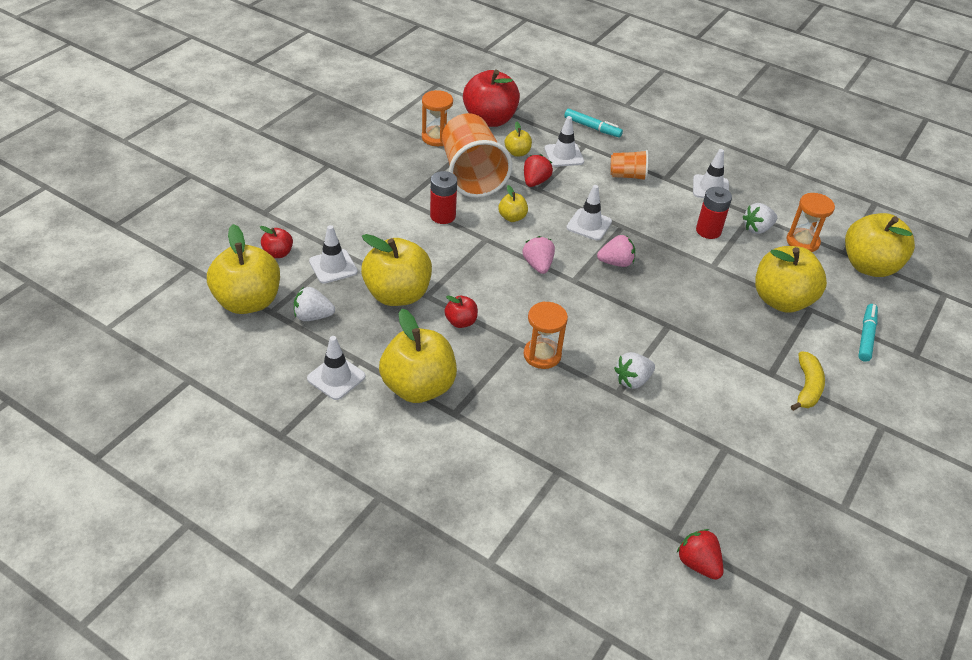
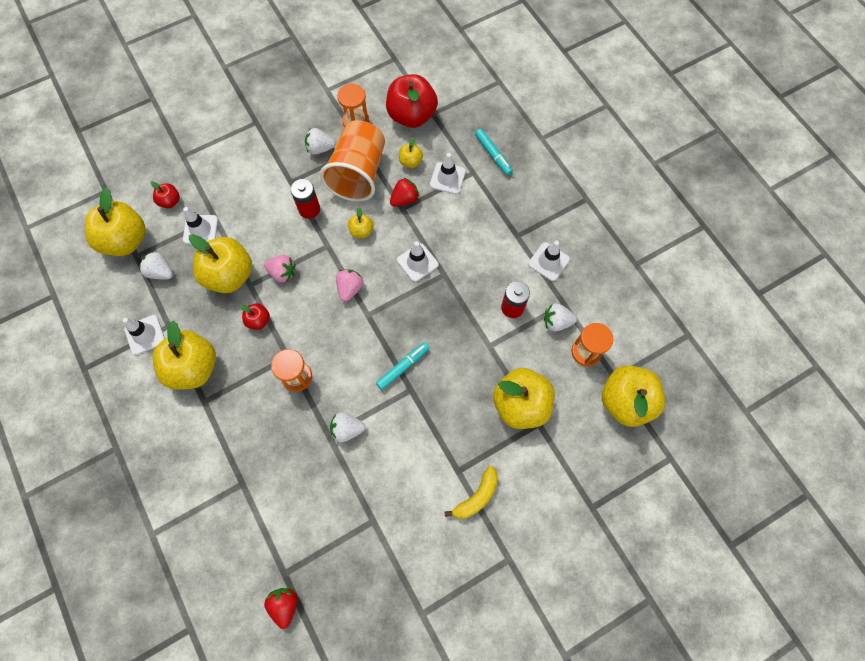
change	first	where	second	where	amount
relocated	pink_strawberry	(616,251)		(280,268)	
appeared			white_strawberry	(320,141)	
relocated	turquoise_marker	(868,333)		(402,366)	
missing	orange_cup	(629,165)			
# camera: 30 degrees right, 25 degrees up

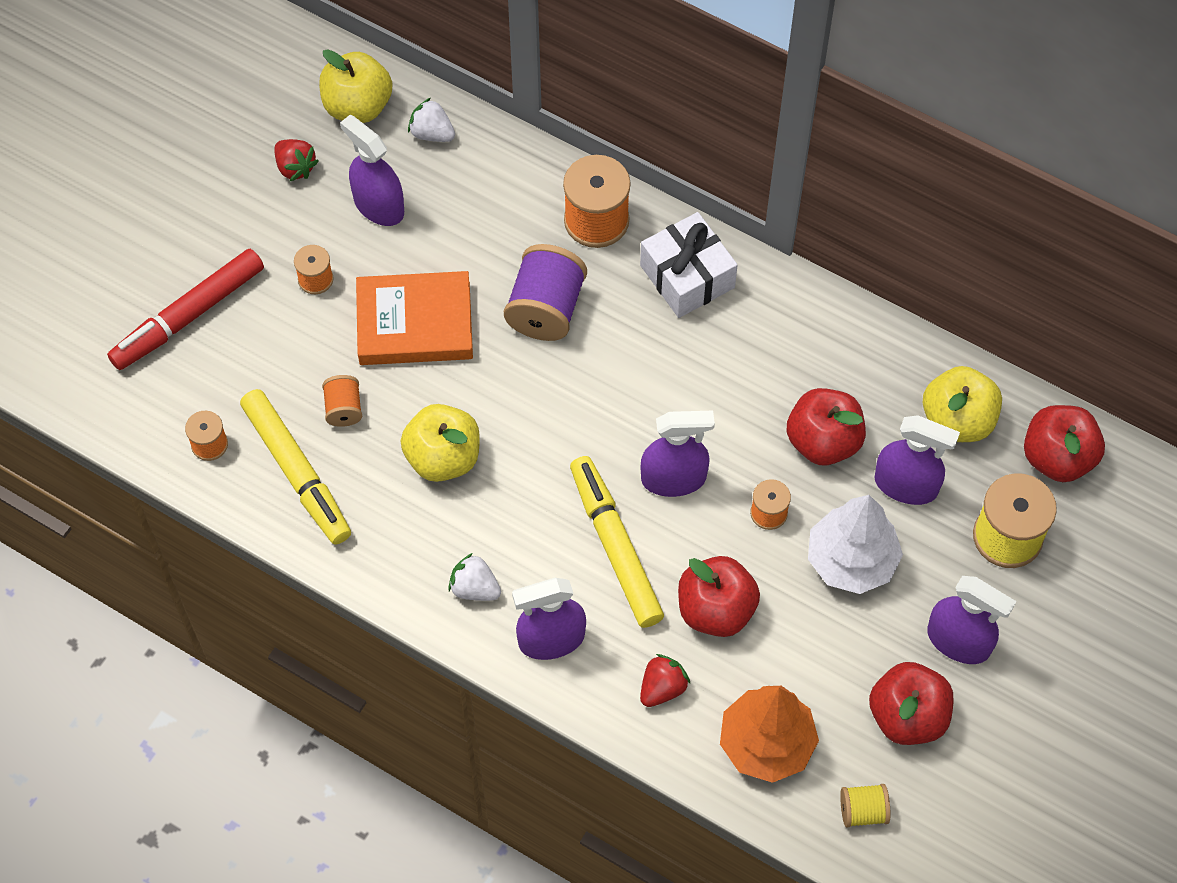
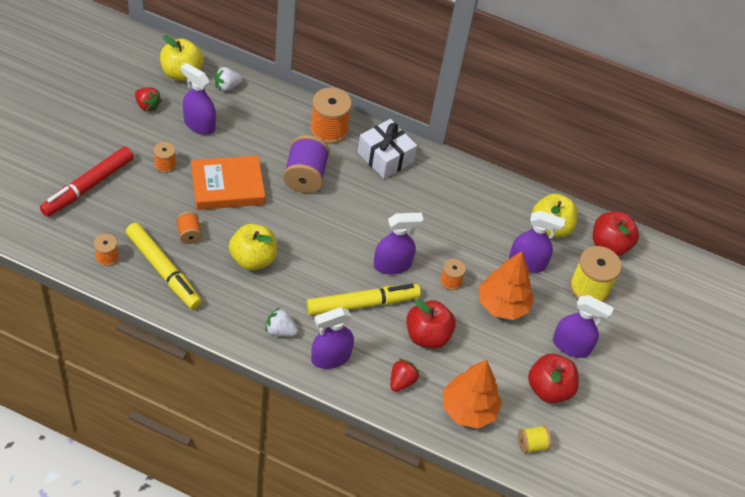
change	first	where	second	where	amount
spun	white_strawberry	(431,120)		(229,79)	45 degrees counterclockwise
spun	yellow_marker	(617,542)		(364,299)	105 degrees clockwise
colour	white_tree	(855,544)	orange_tree	(506,285)	
missing	red_apple	(826,426)			
# camera: 15 degrees left, 10 degrees down

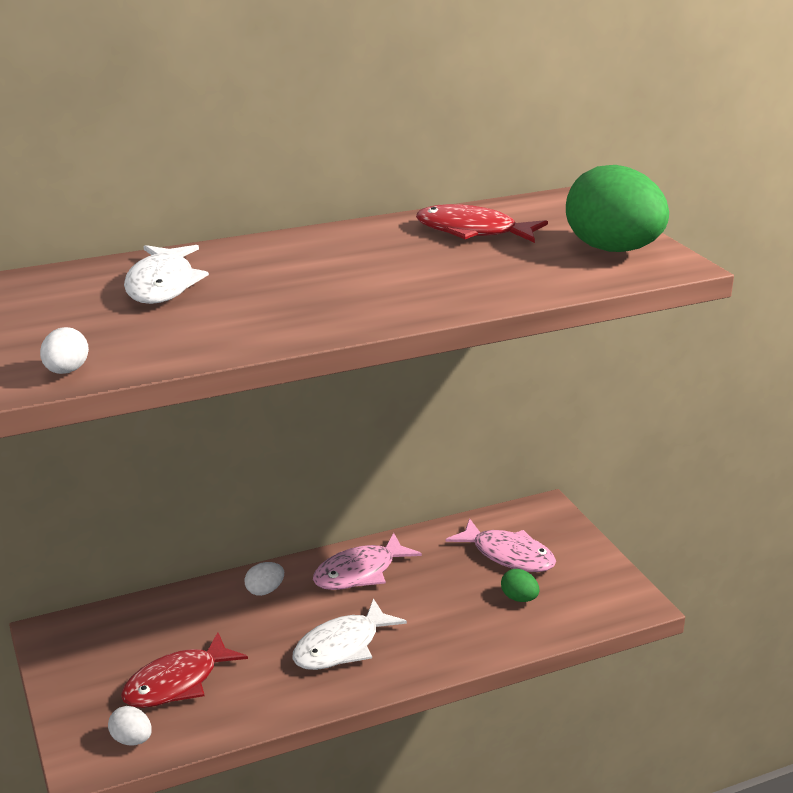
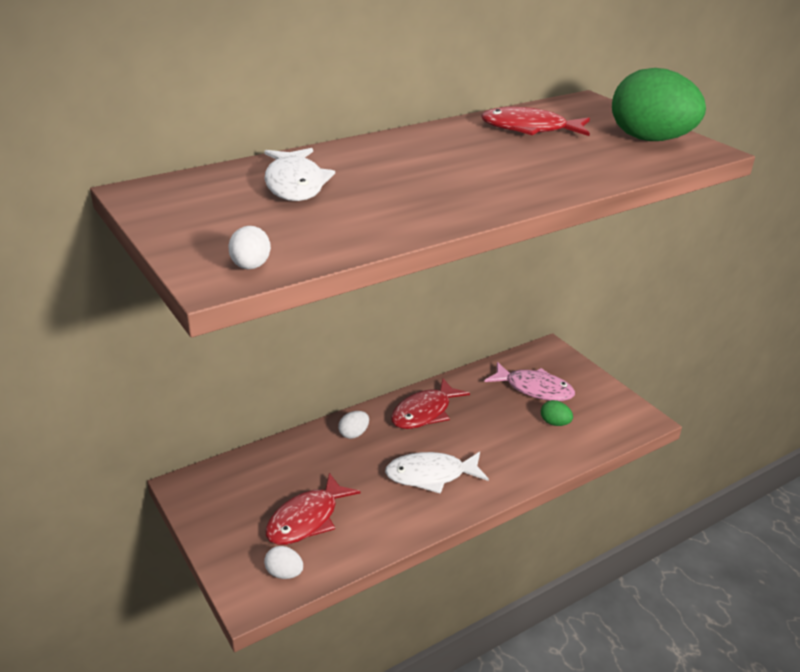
change	first	where	second	where	amount
spun	white_fish	(349,634)		(437,473)	45 degrees clockwise
colour	pink_fish	(367,561)	red_fish	(430,403)	
# camera: 10 degrees left, 5 degrees up

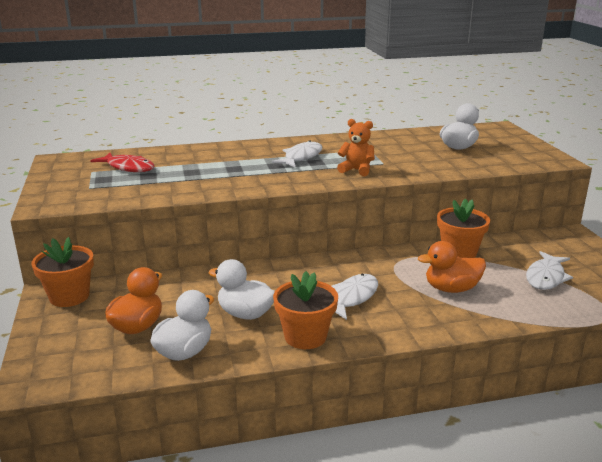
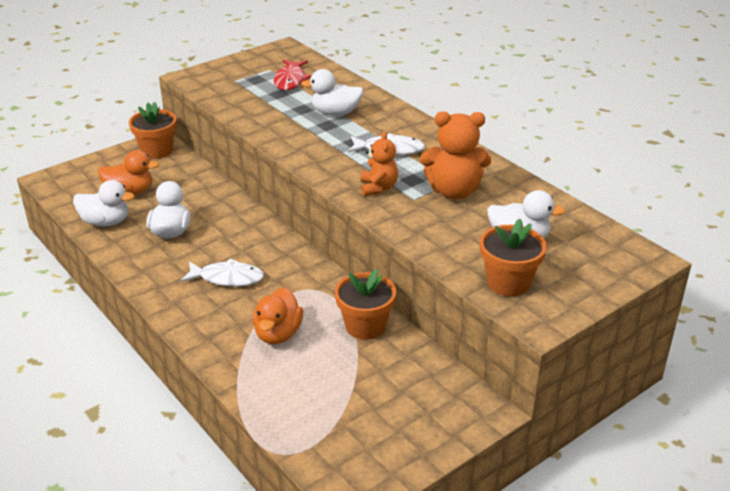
change	first	where	second	where	amount
spun	orange_duck	(452,267)		(278,316)	135 degrees counterclockwise
appeared			white_duck	(332,92)	
appeared			orange_teddy_bear	(455,155)	
relocated	orange_flower_pot	(305,310)		(513,257)	
missing	white_fish	(549,270)			
# camera: 65 degrees right, 10 degrees up

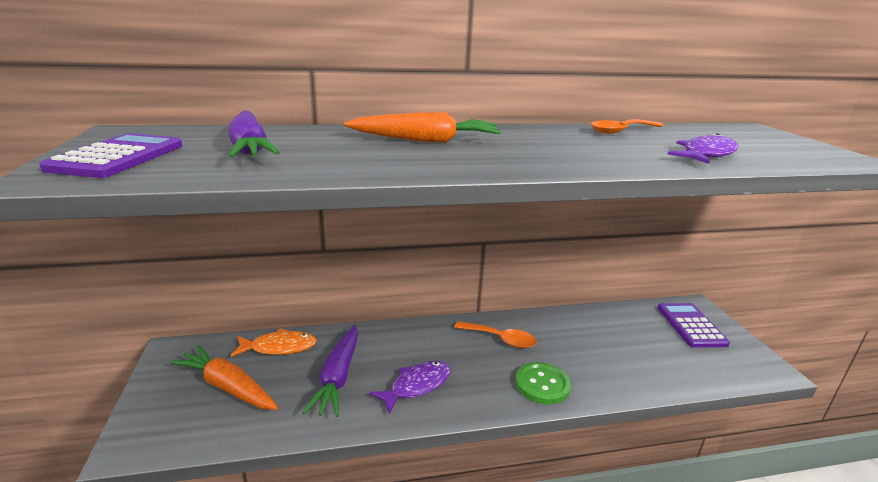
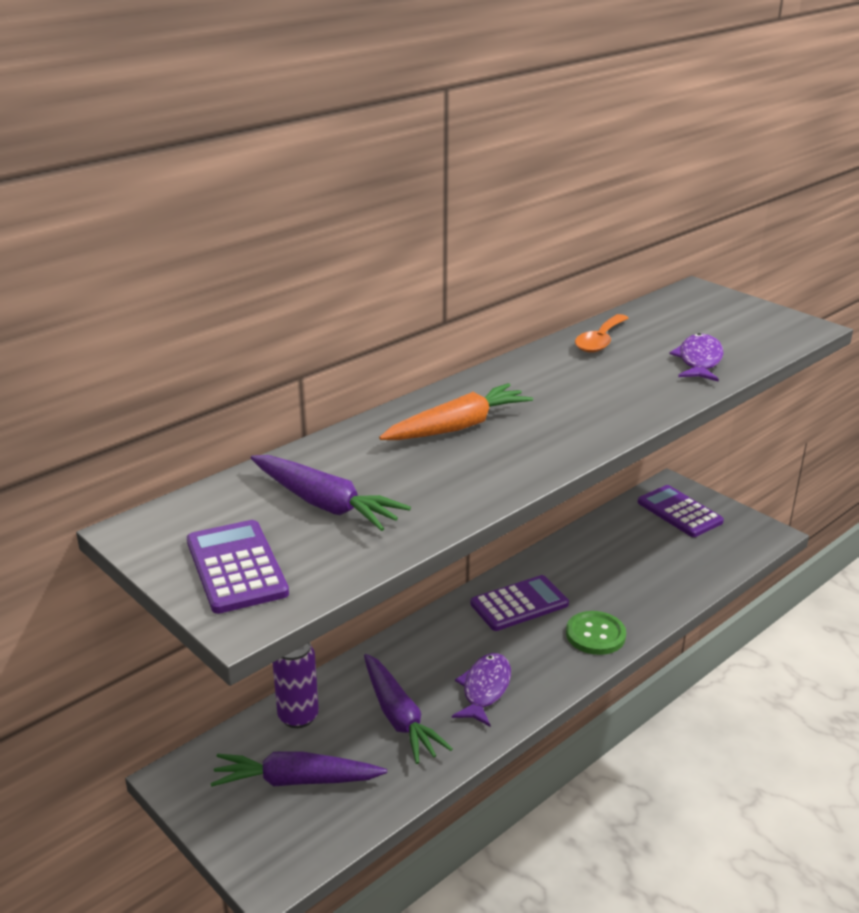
change	first	where	second	where	amount
colour	orange_carrot	(224,377)	purple_carrot	(298,769)	
exchanged	orange_fish	(273,342)	purple_can	(296,685)	
exchanged	orange_spoon	(495,334)	purple_calculator	(519,603)	
# camera: 30 degrees left, 5 degrees up

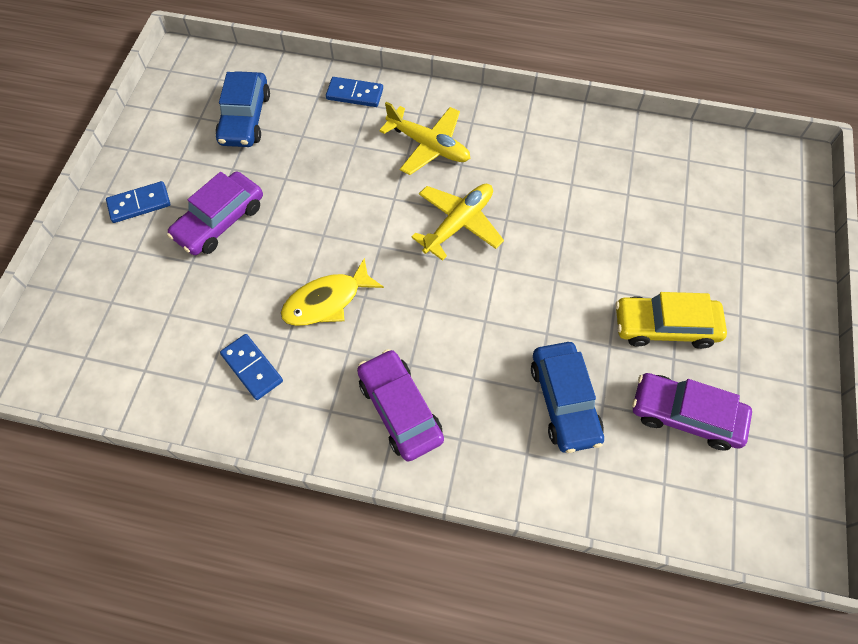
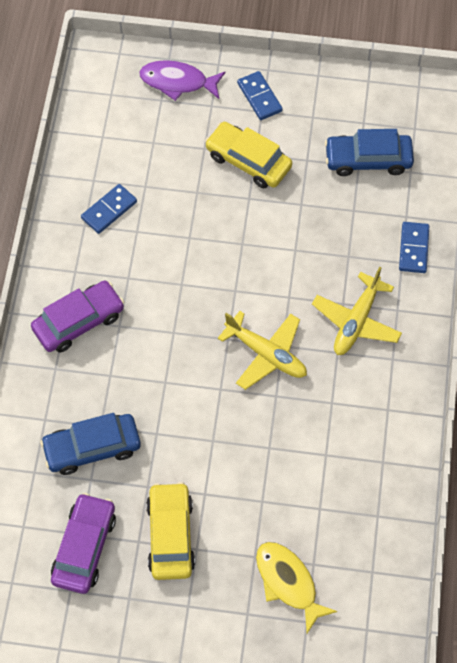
change	first	where	second	where	amount
appeared			purple_fish	(182,80)	
colour	purple_car	(215,213)	yellow_car	(248,155)	
relocated	yellow_fish	(332,292)		(297,587)	
# camera: 85 degrees right, 0 degrees up

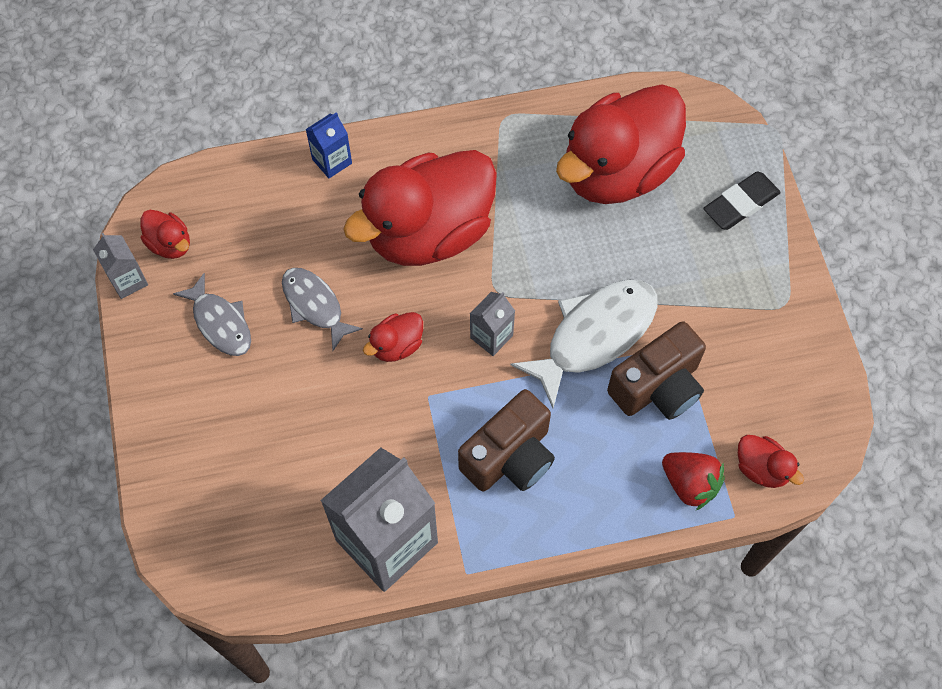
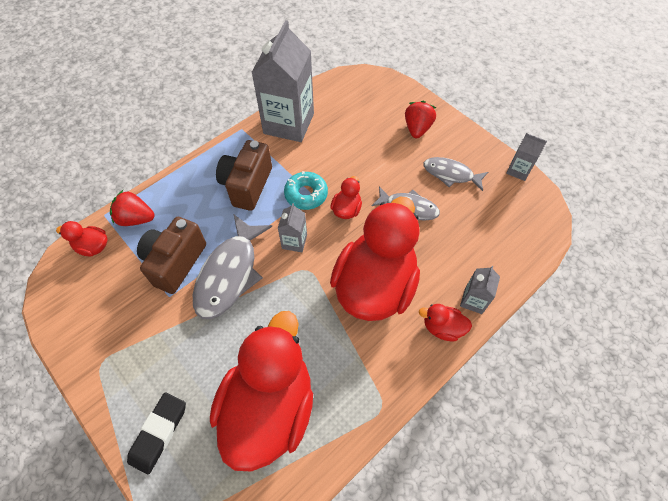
change	first	where	second	where	amount
colour	white_fish	(584,344)	grey_fish	(232,267)	
appeared			turquoise_donut	(306,190)	
appeared			red_strawberry	(420,119)	
relocated	red_duck	(165,234)		(445,322)	
colour	blue_carton	(329,145)	grey_carton	(480,290)	
# camera: 150 degrees right, 5 degrees down

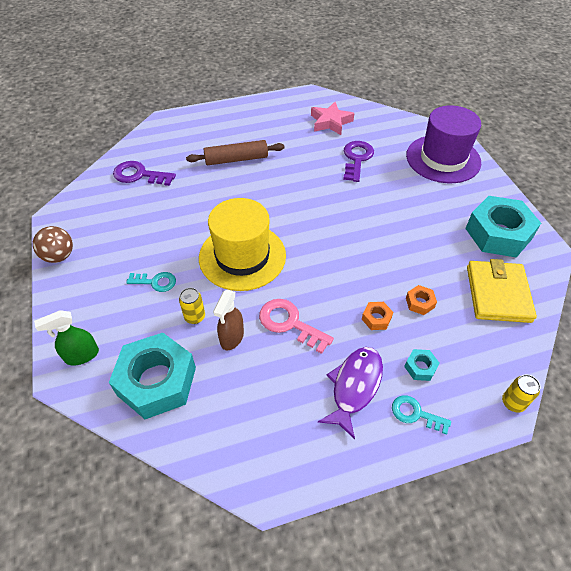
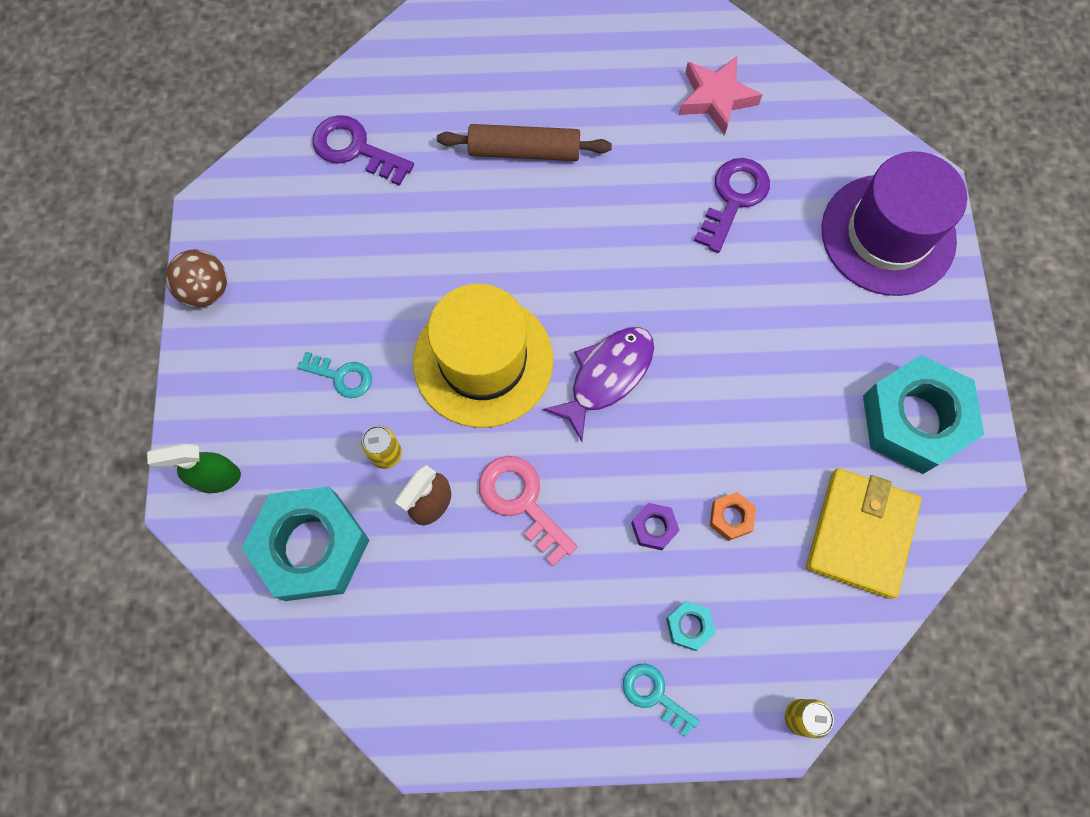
change	first	where	second	where	amount
relocated	purple_fish	(350,393)		(598,384)	
colour	orange_nut	(377,316)	purple_nut	(655,526)	
# camera: 15 degrees right, 20 degrees up

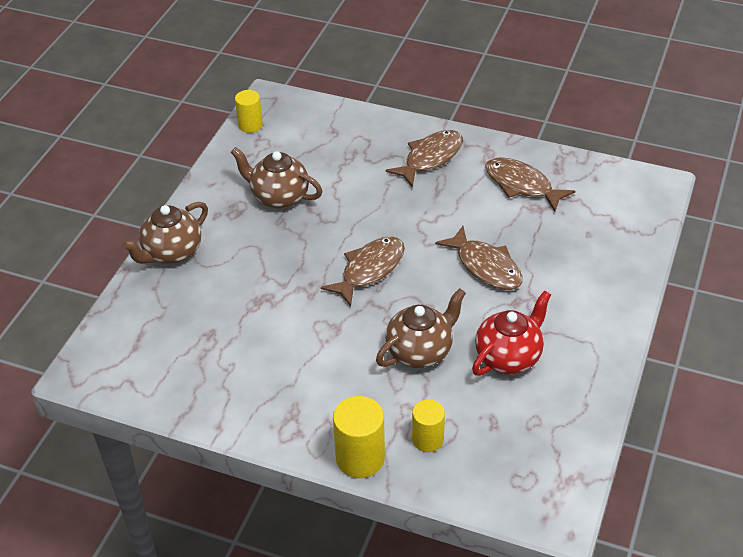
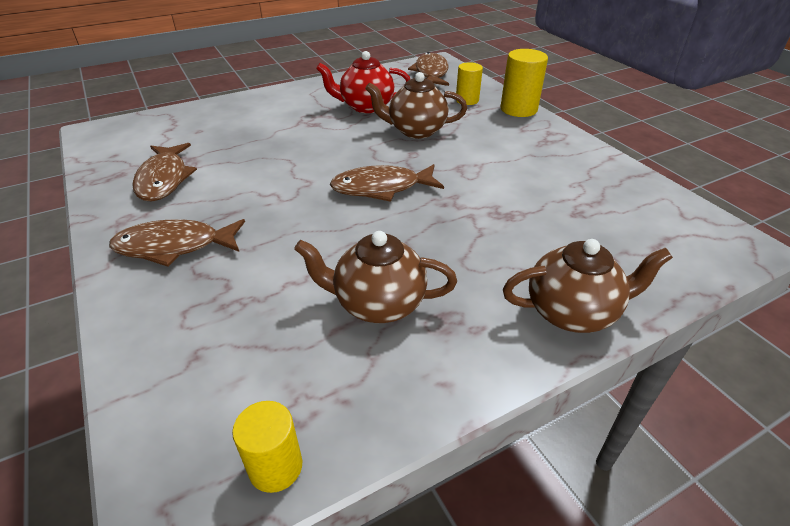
change	first	where	second	where	amount
spun	brown_teapot	(277,178)		(375,277)	120 degrees clockwise
relocated	brown_fish	(479,258)		(428,69)	
# camera: 140 degrees left, 5 degrees down

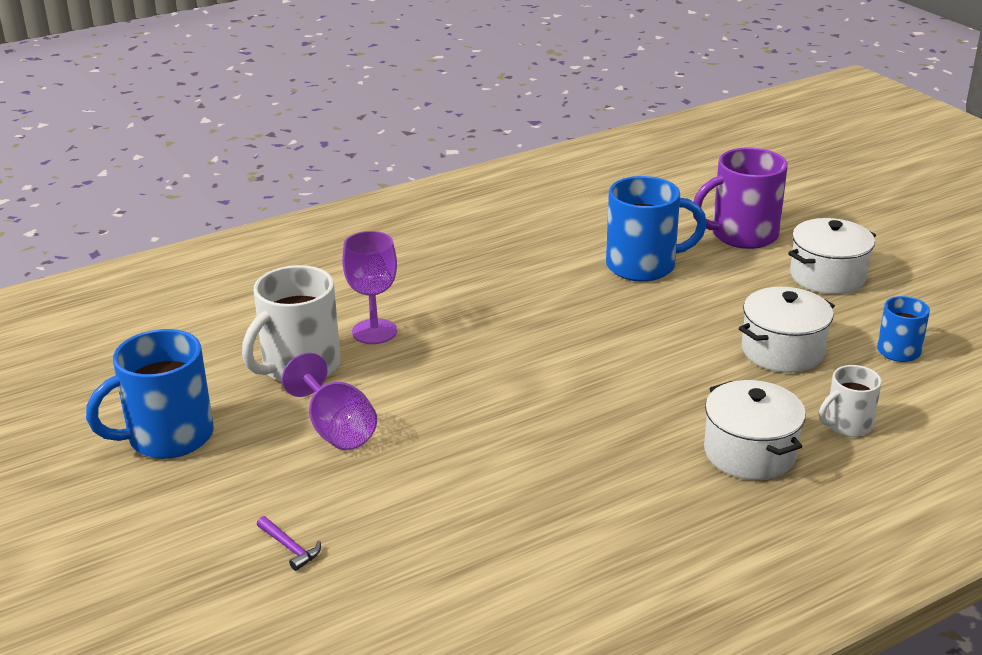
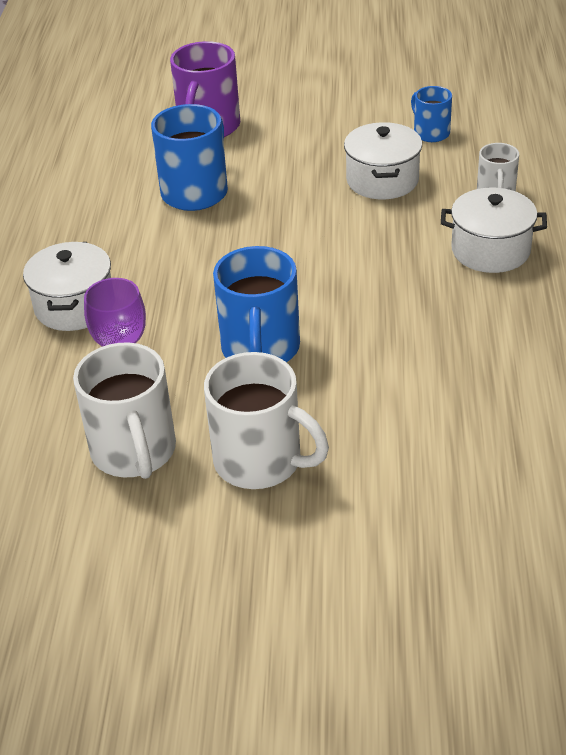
change	first	where	second	where	amount
relocated	white_pot	(832,256)		(67,286)	
exchanged	purple_goblet	(329,401)	white_mug	(266,420)	
relocated	blue_mug	(150,394)		(256,304)	
missing	purple_hammer	(289,543)			
# camera: 55 degrees left, 10 degrees up

